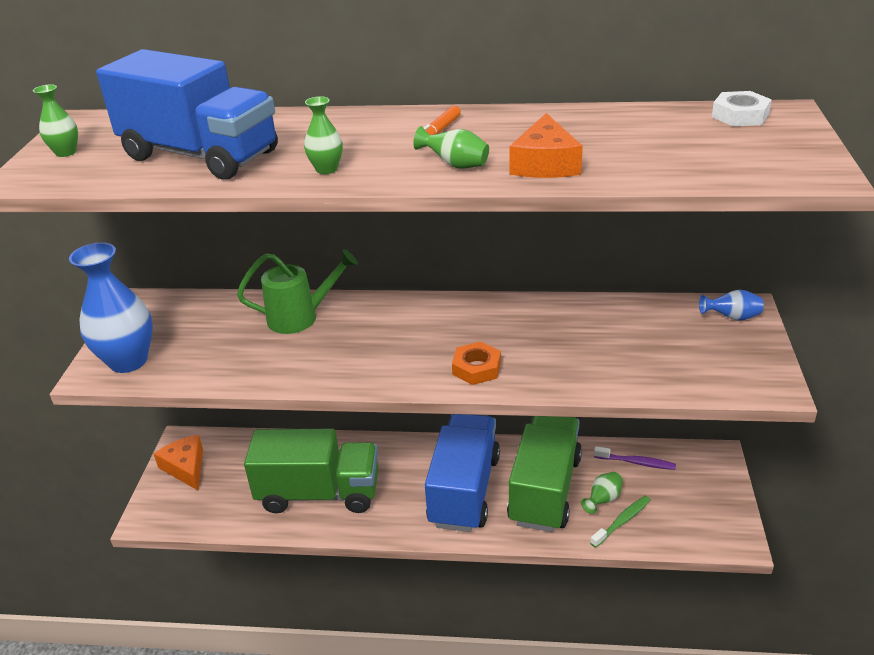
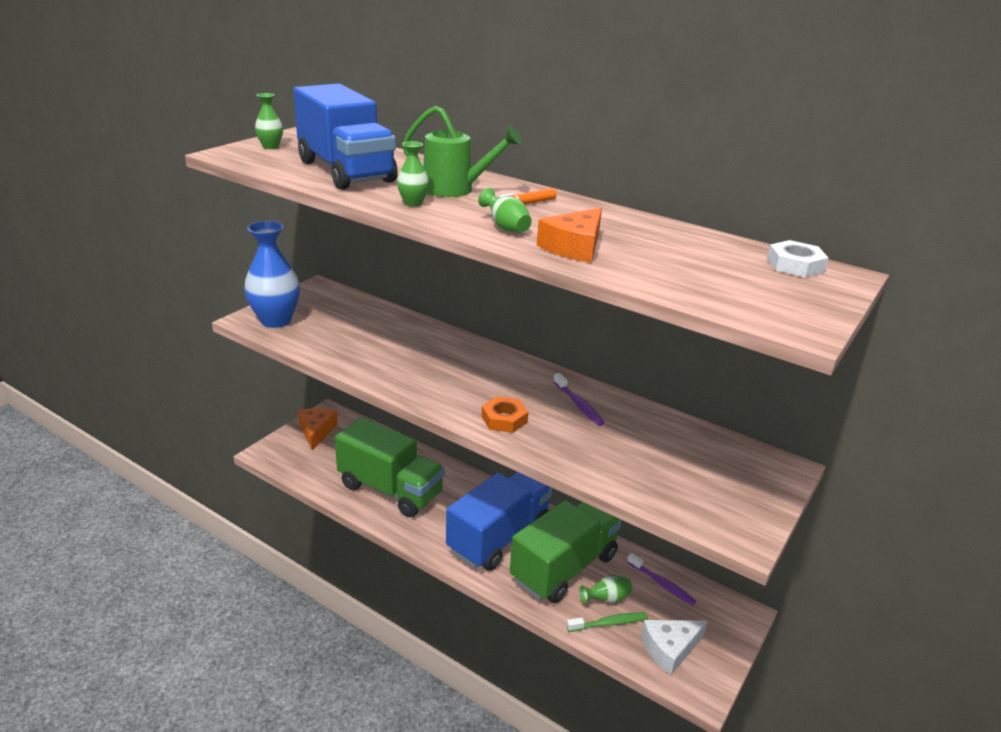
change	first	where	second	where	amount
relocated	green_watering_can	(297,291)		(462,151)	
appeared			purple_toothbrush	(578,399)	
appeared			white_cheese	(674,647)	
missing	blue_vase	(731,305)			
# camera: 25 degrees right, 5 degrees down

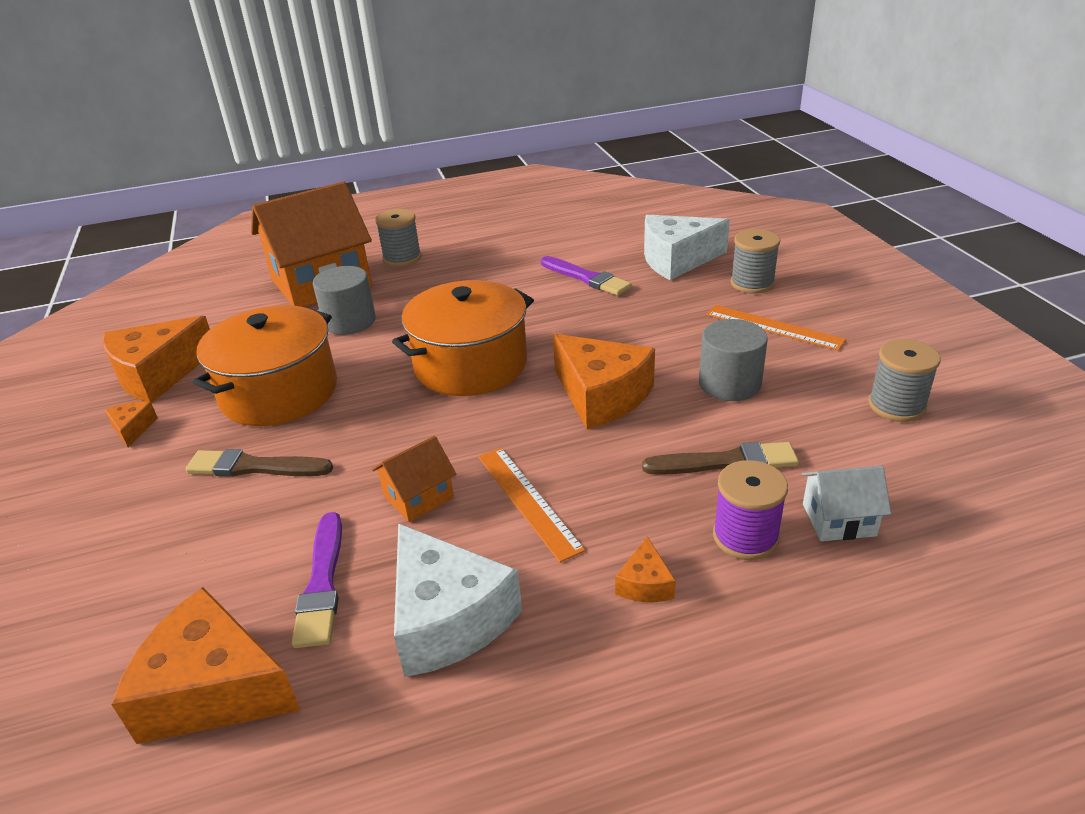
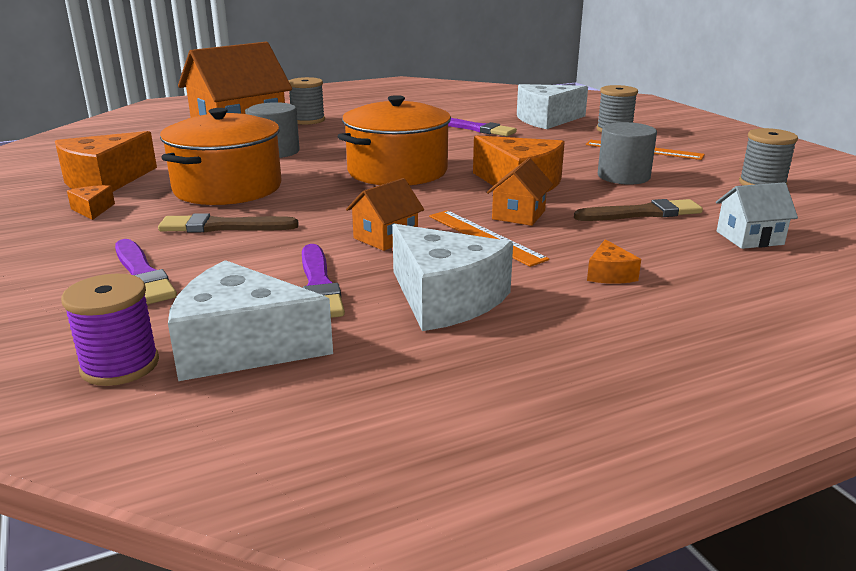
change	first	where	second	where	amount
relocated	purple_spool	(750,510)		(110,329)	
appeared			purple_brush	(146,272)	
colour	orange_cheese	(206,665)	white_cheese	(250,320)	
appeared			orange_house	(520,192)	
# camera: 10 degrees left, 10 degrees down

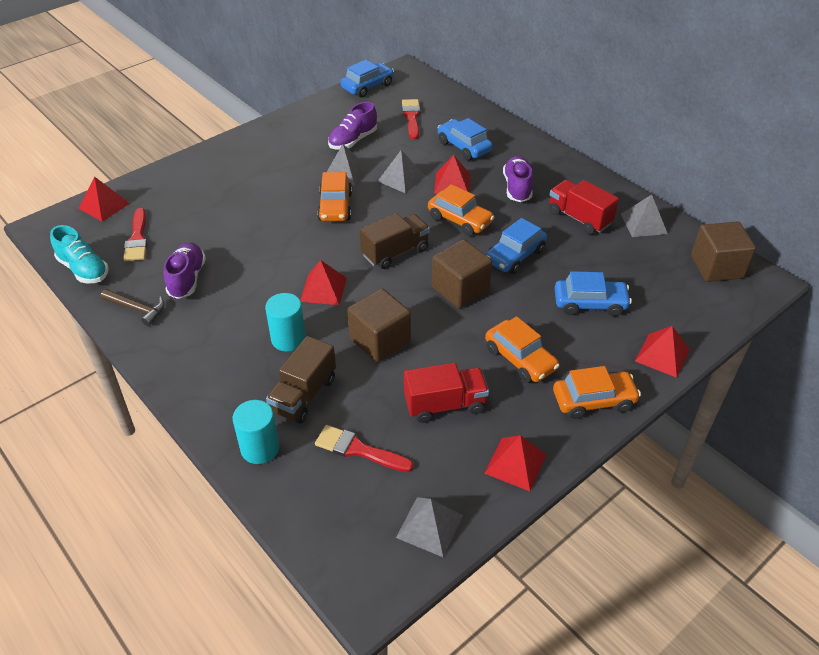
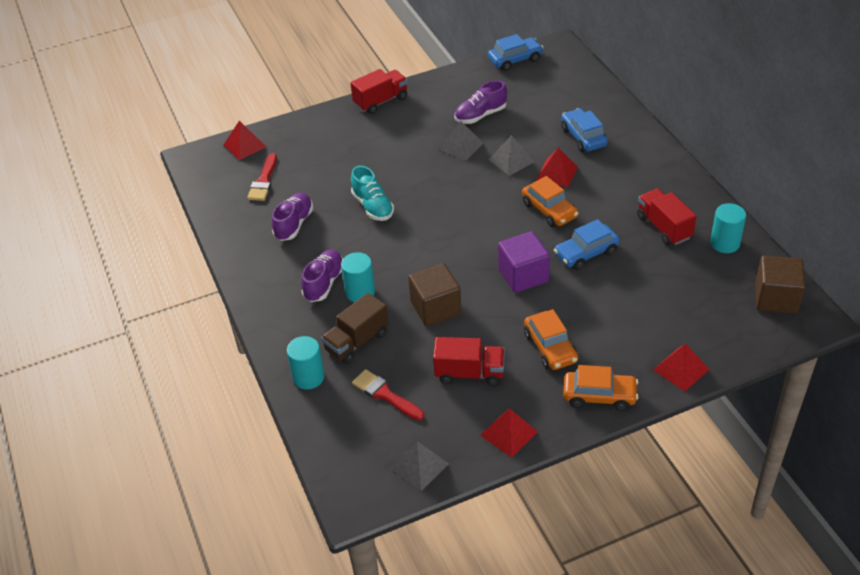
change	first	where	second	where	amount
relocated	purple_shoe	(518,179)		(322,276)	
appeared			red_truck	(379,91)	
relocated	turquoise_shoe	(79,254)		(372,193)	
colour	brown_cube	(462,274)	purple_cube	(524,262)	
exchanged	grey_pyramid	(644,215)	turquoise_cylinder	(728,228)	
missing	brown_hammer	(133,307)			
missing	red_pyramid	(323,282)			
missing	orange_car	(334,196)			
missing	brown_truck	(395,241)			
missing	red_brush	(411,119)			
missing	blue_car	(593,293)			
# camera: 20 degrees right, 0 degrees up

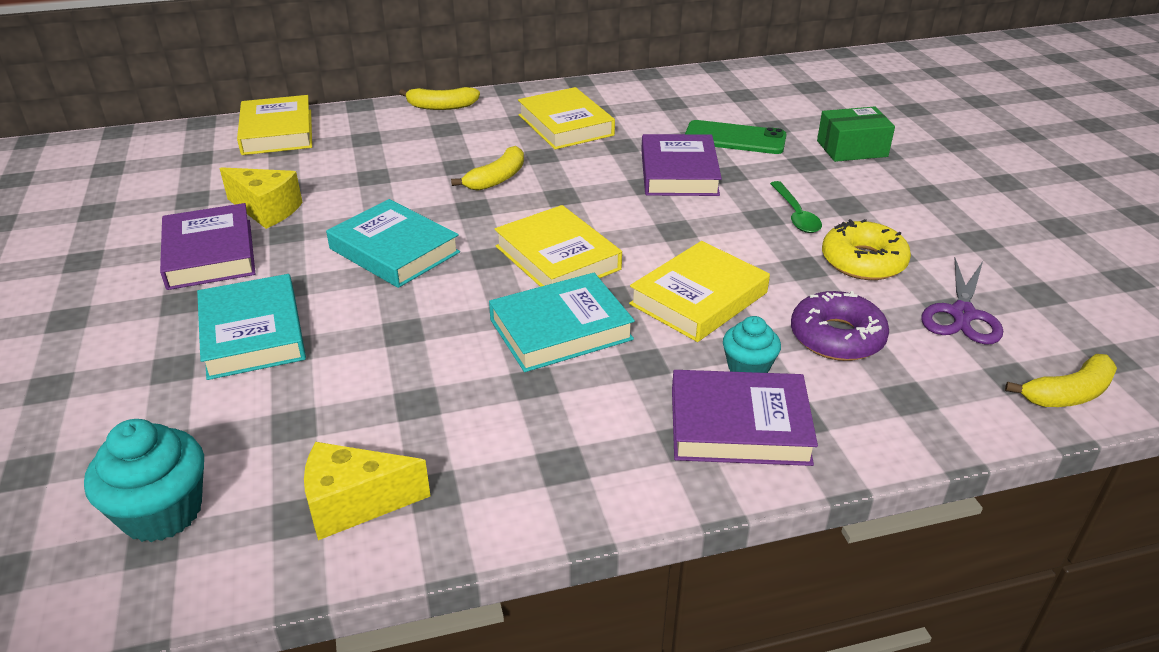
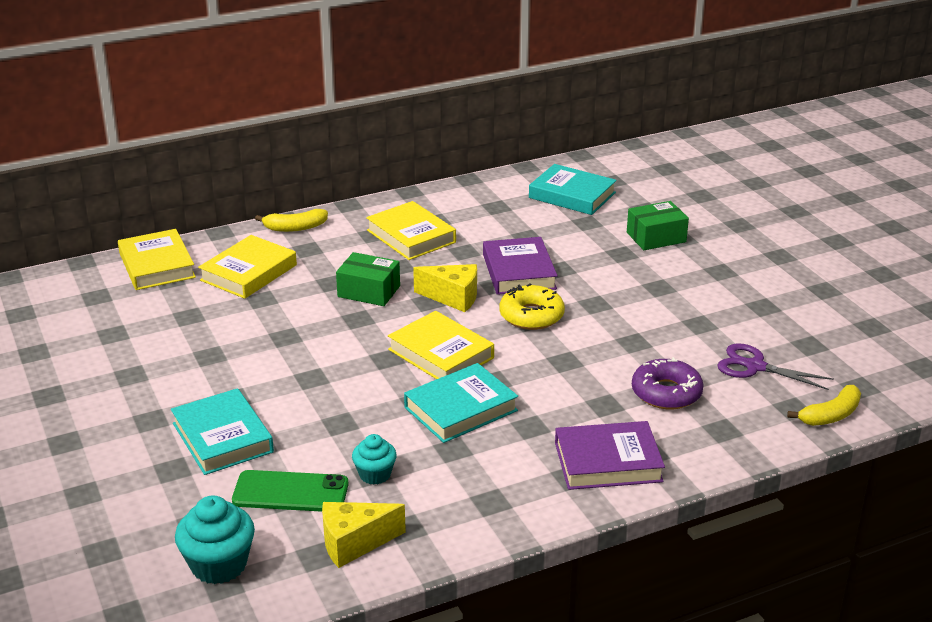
change	first	where	second	where	amount
relocated	yellow_book	(699,291)		(247,267)	
relocated	green_phone	(736,137)		(290,491)	
exchanged	yellow_banana	(487,168)	green_box	(368,279)	
relocated	turquoise_cupcake	(752,344)		(374,459)	
relocated	yellow_cheese	(261,198)		(445,288)	
relocated	yellow_donut	(866,249)		(532,307)	
relocated	turquoise_book	(393,243)		(573,189)	
spun	purple_scissors	(962,301)		(775,366)	105 degrees clockwise
missing	purple_book	(207,246)			
missing	green_spoon	(796,207)			
# camera: 10 degrees left, 5 degrees down

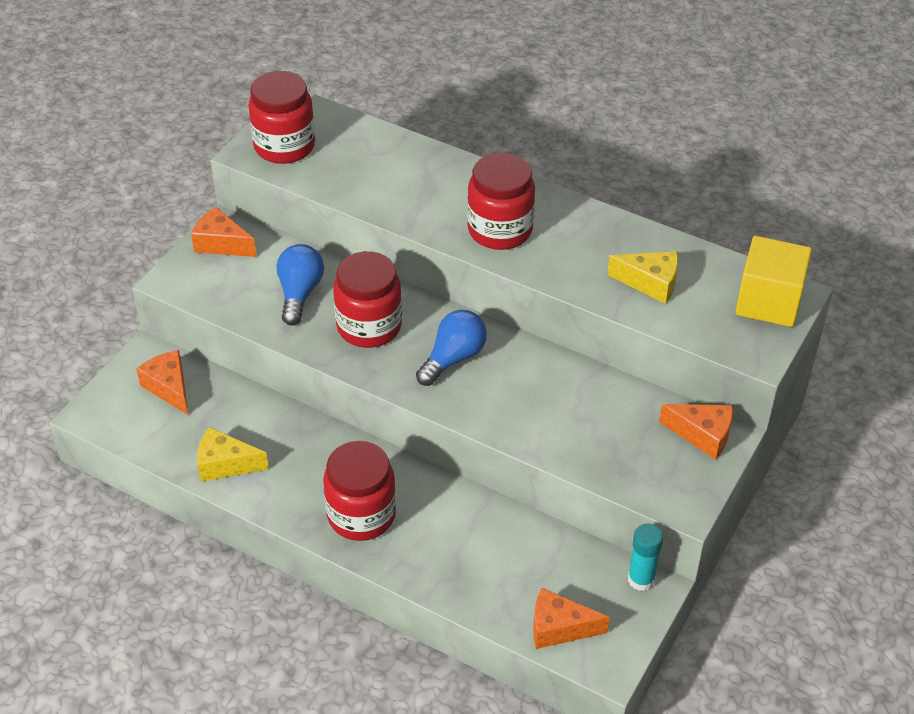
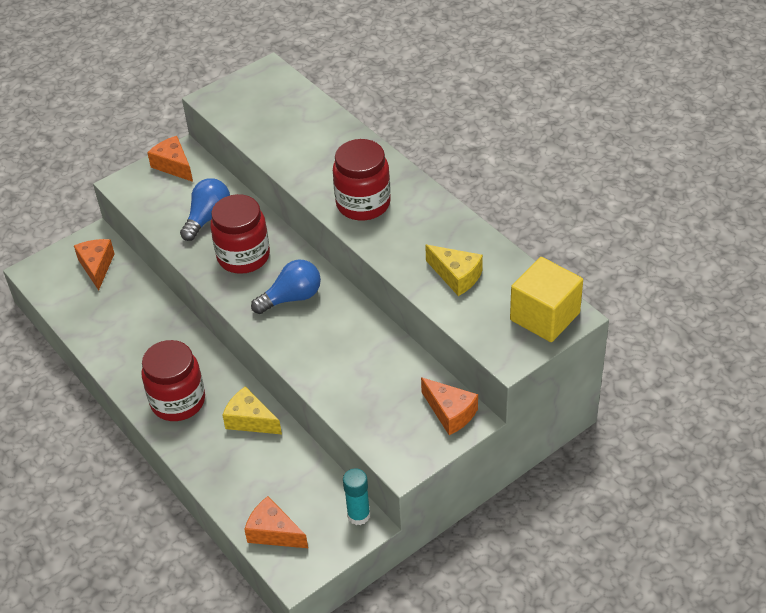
change	first	where	second	where	amount
relocated	yellow_cheese	(233,454)		(252,410)	
missing	red_jar	(281,117)			
# camera: 25 degrees right, 0 degrees up

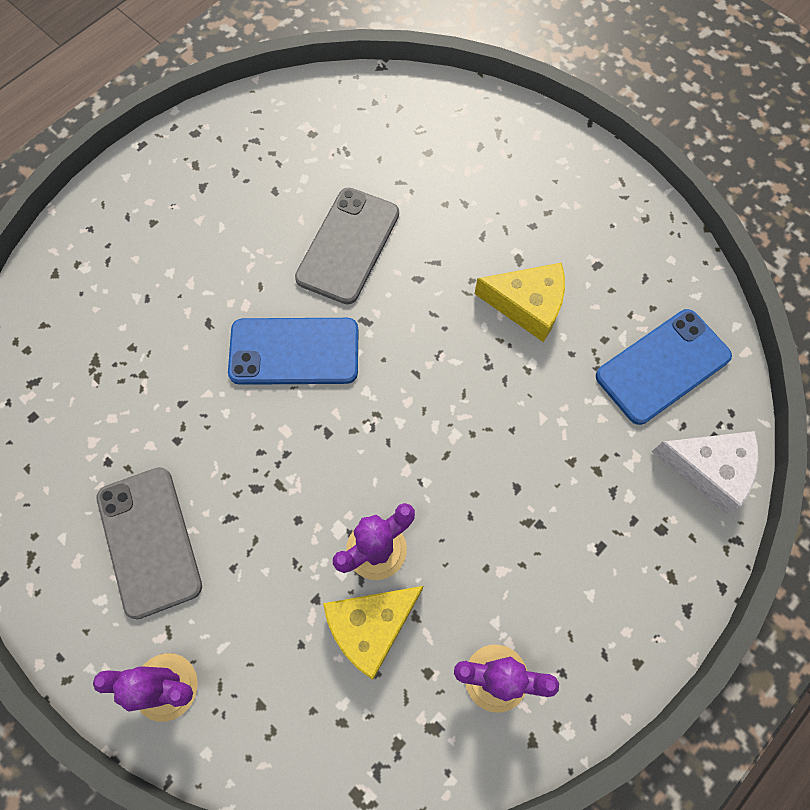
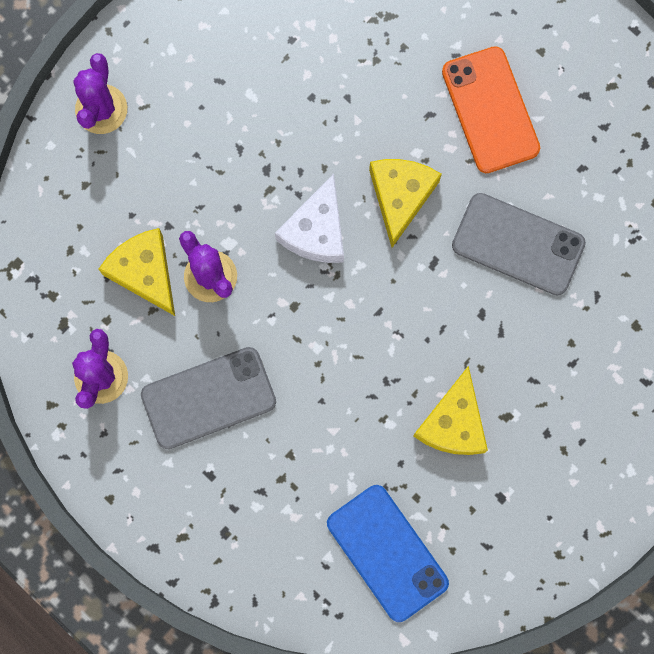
change	first	where	second	where	amount
relocated	grey_phone	(149,543)		(208,398)	
relocated	white_cheese	(705,472)		(309,218)	
exchanged	blue_phone	(293,351)	yellow_cheese	(405,203)	
appeared			orange_phone	(491,109)	
# camera: 90 degrees right, 10 degrees up

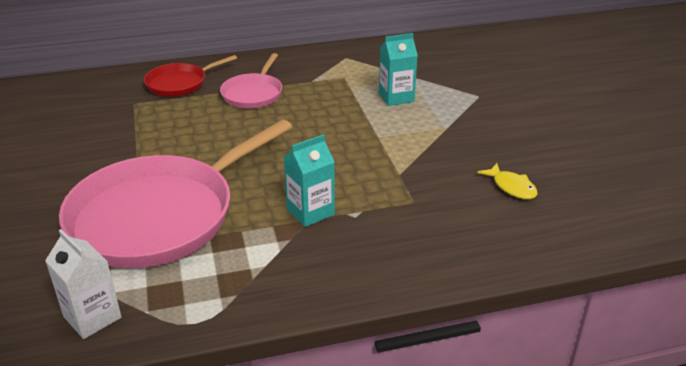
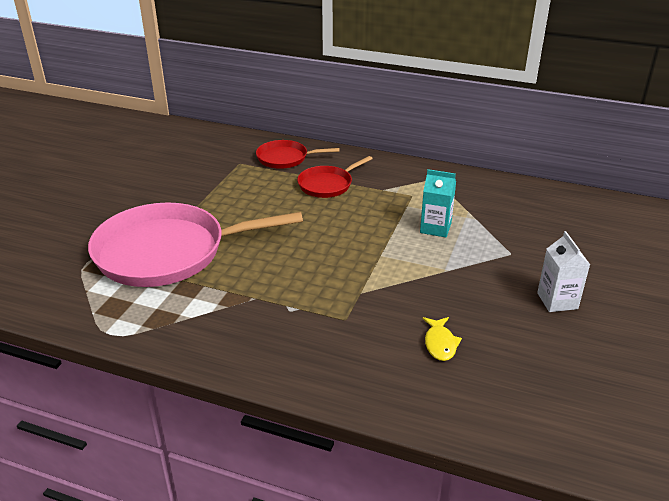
change	first	where	second	where	amount
colour	pink_pan	(251,80)	red_pan	(335,177)	
relocated	white_carton	(83,284)		(563,271)	
missing	turquoise_carton	(309,180)			
# camera: 35 degrees right, 0 degrees up

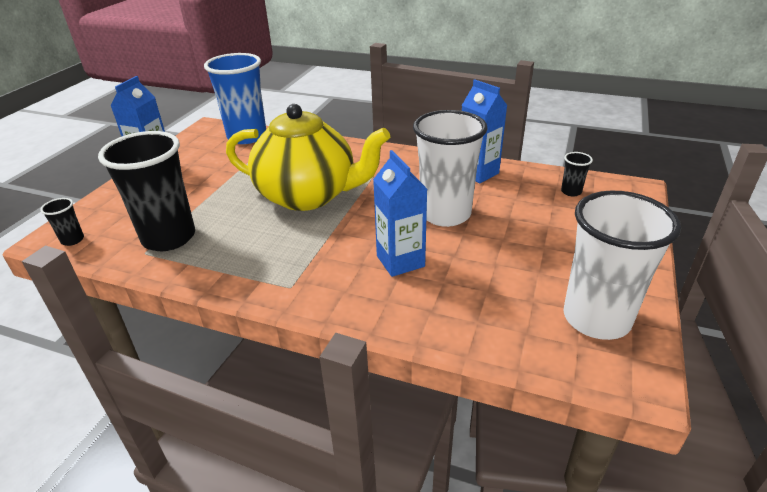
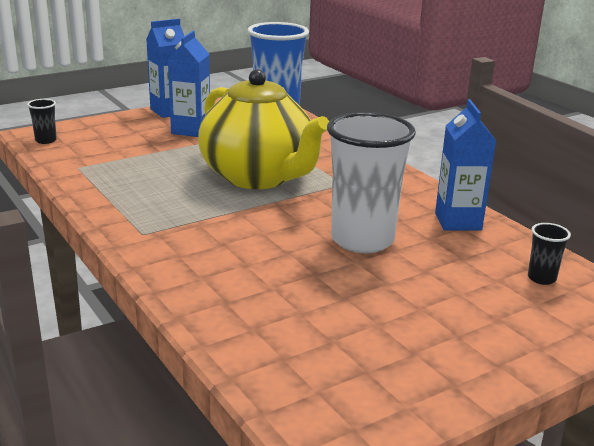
change	first	where	second	where	amount
relocated	blue_carton	(400,213)		(189,84)	
missing	black_cup	(146,191)			
missing	white_cup	(622,265)			
# camera: 35 degrees right, 10 degrees down

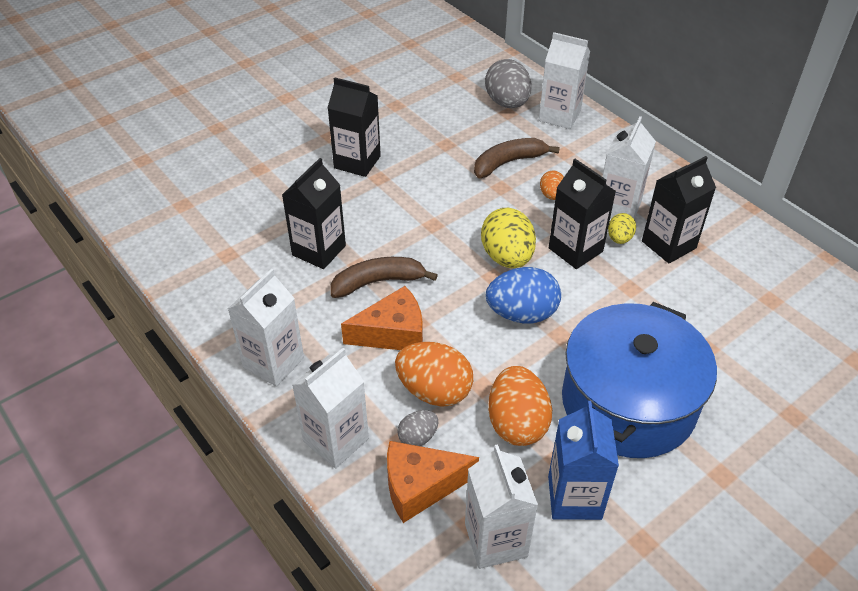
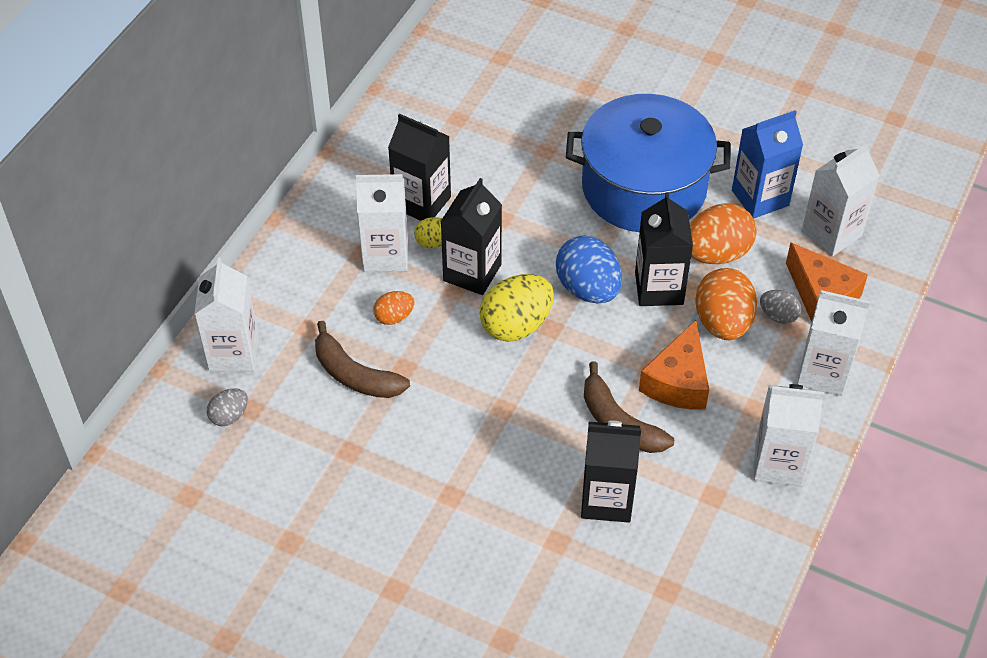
change	first	where	second	where	amount
size	grey_egg	(508,83)		(227,407)	x0.53
relocated	black_carton	(354,127)		(664,249)	
spun	orange_cheese	(382,318)		(674,365)	120 degrees counterclockwise
# camera: 115 degrees left, 5 degrees up

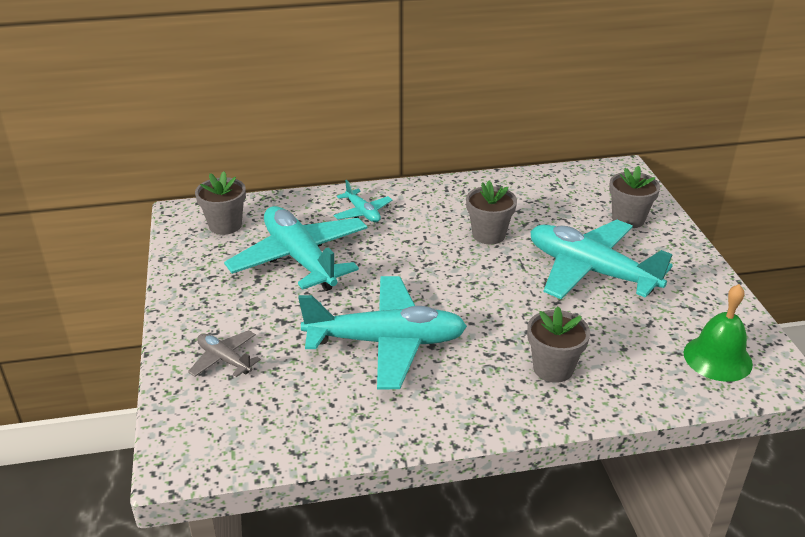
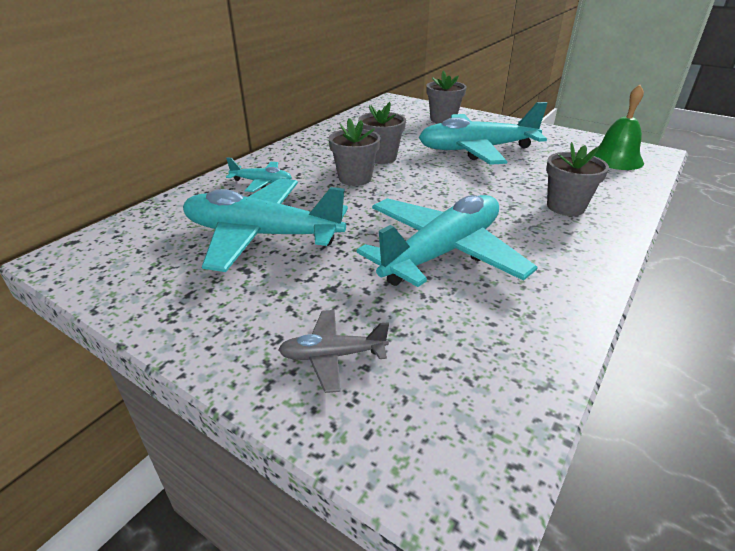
change	first	where	second	where	amount
relocated	grey_flower_pot	(220,203)		(355,152)	
# camera: 45 degrees left, 0 degrees up

